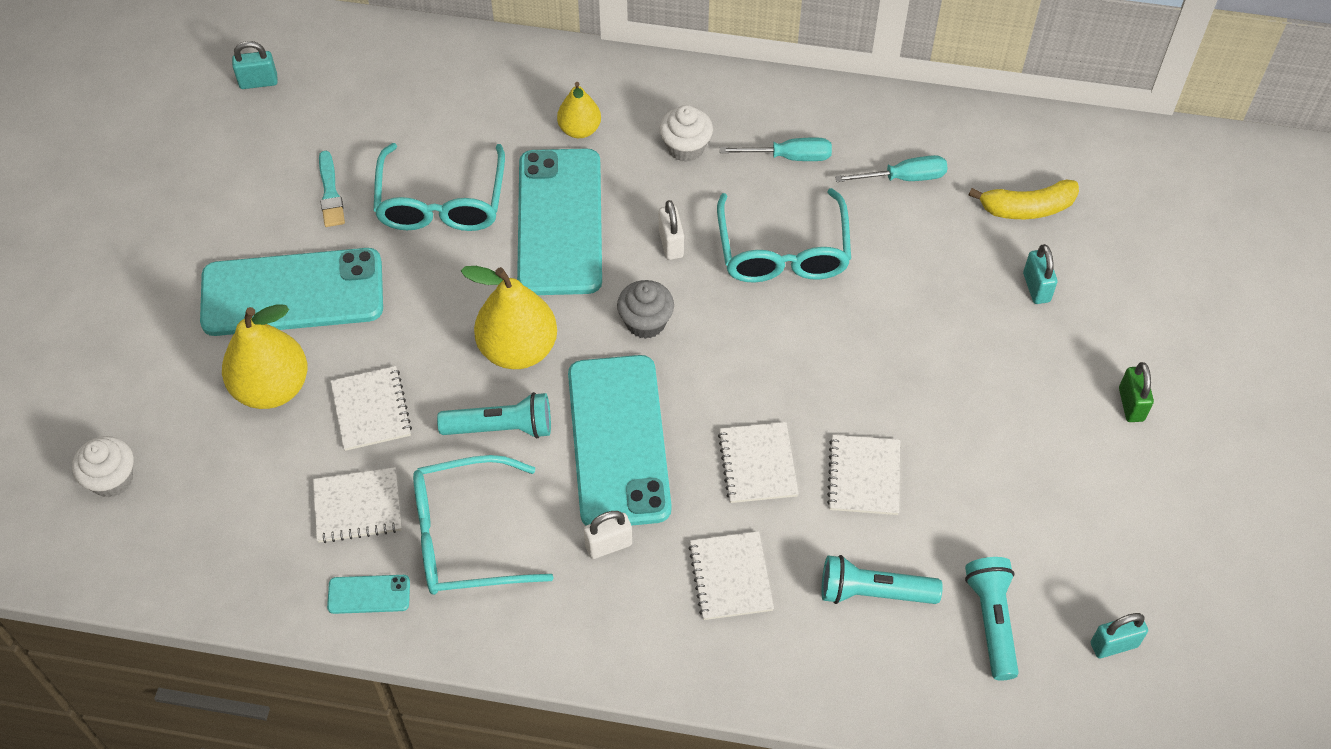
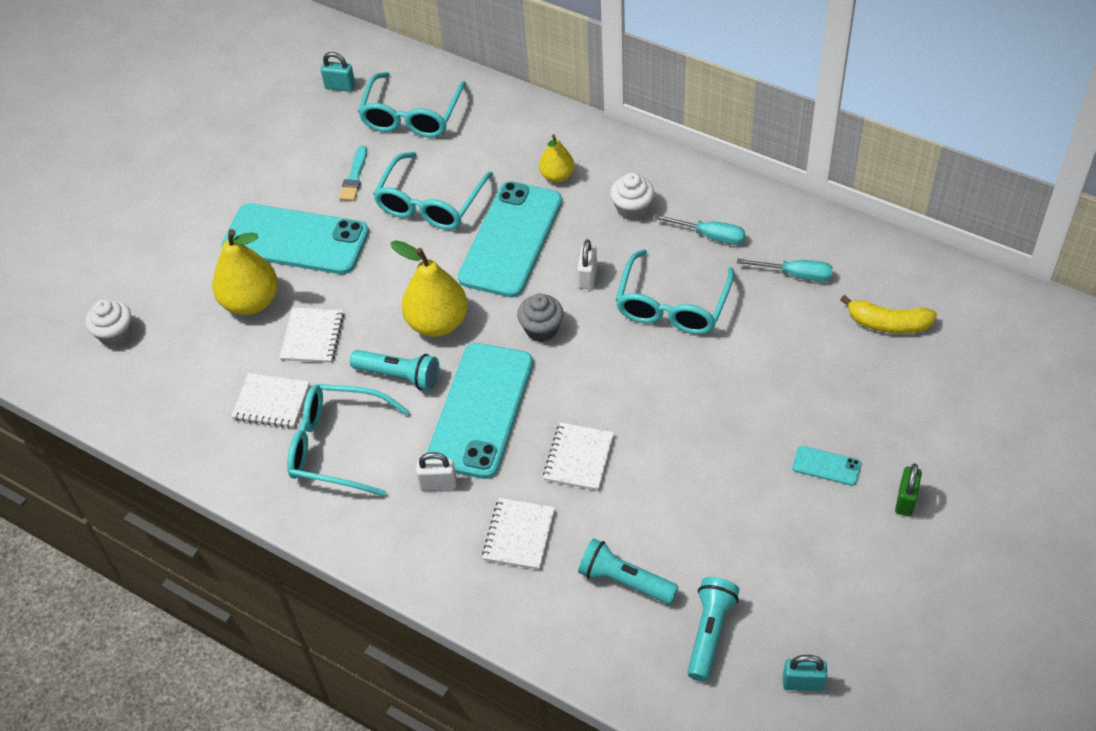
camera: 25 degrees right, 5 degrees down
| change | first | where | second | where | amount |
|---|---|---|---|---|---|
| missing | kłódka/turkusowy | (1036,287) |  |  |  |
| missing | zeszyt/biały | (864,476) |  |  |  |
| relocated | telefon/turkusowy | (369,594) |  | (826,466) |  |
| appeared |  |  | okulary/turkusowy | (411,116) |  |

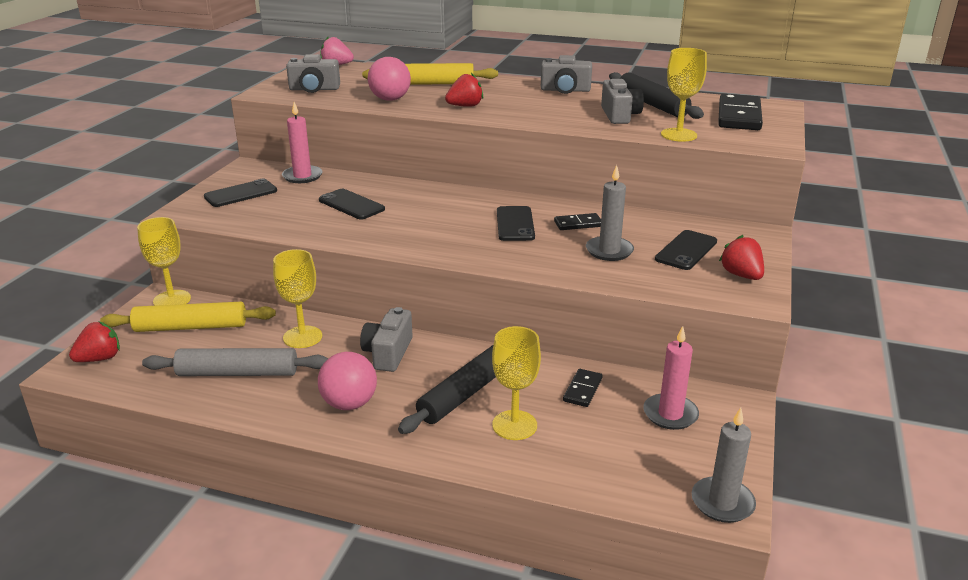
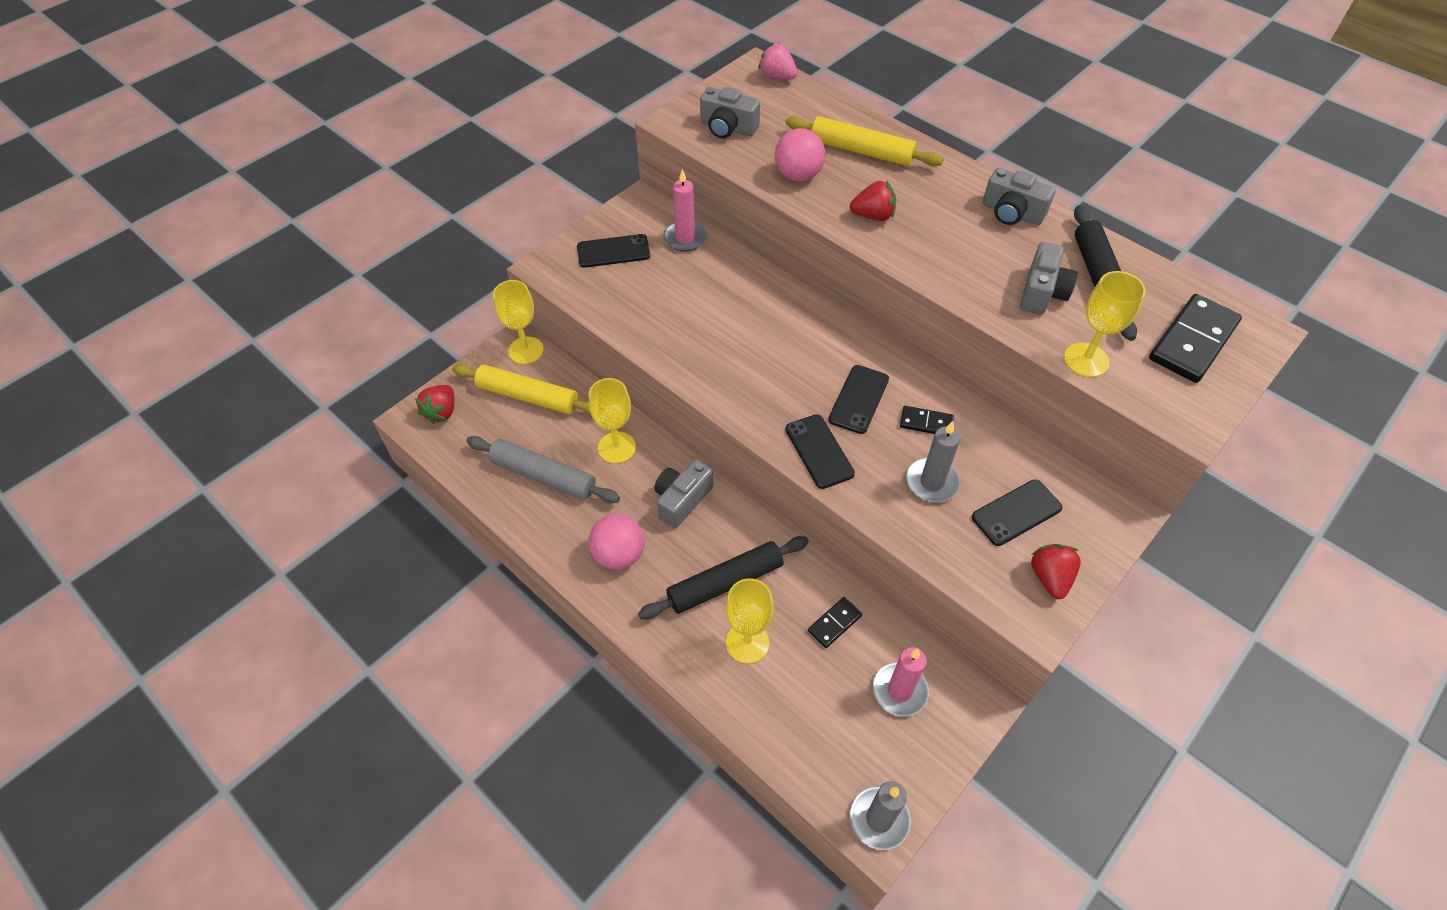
camera: 25 degrees right, 25 degrees up
| change | first | where | second | where | amount |
|---|---|---|---|---|---|
| relocated | telefon/czarny | (351,205) |  | (819,451) |  |
| spun | truskawka/czerwony | (100,358) |  | (441,412) | 120 degrees clockwise |

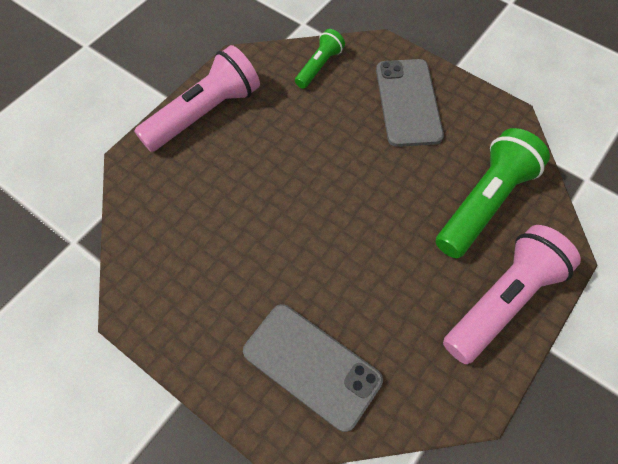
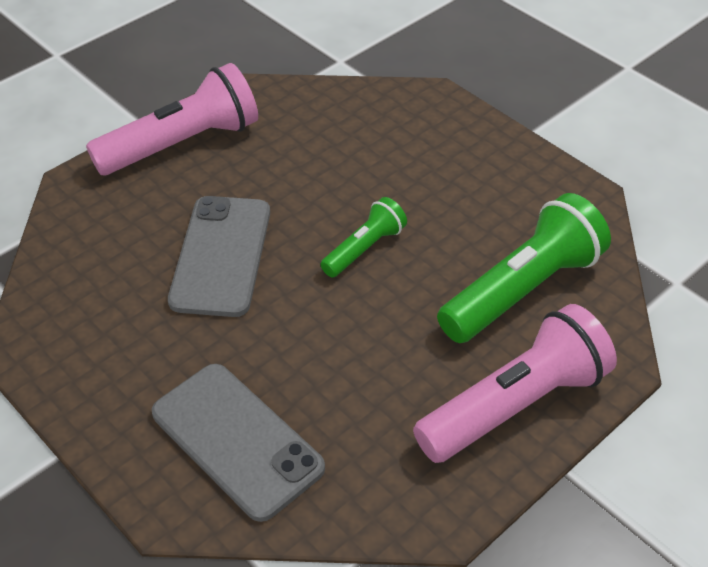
camera: 10 degrees right, 15 degrees down
| change | first | where | second | where | amount |
|---|---|---|---|---|---|
| relocated | latarka/zielony | (319,66) |  | (364,248) |  |
| relocated | telefon/szary | (408,102) |  | (221,256) |  |

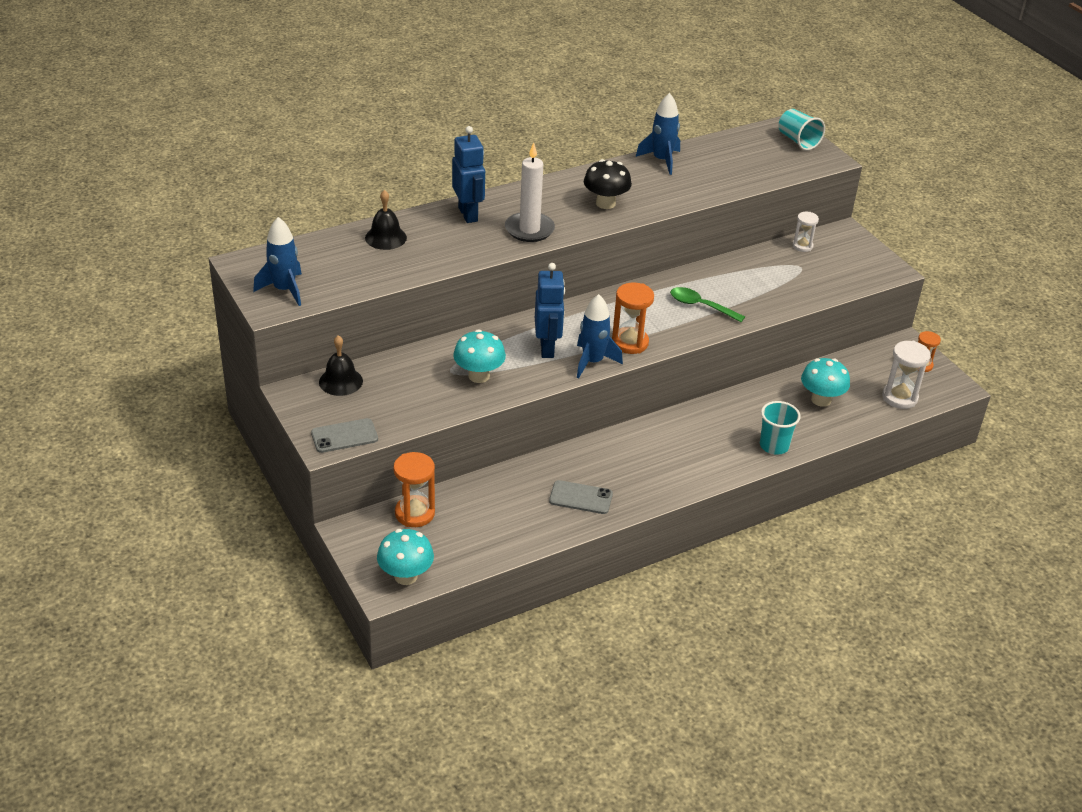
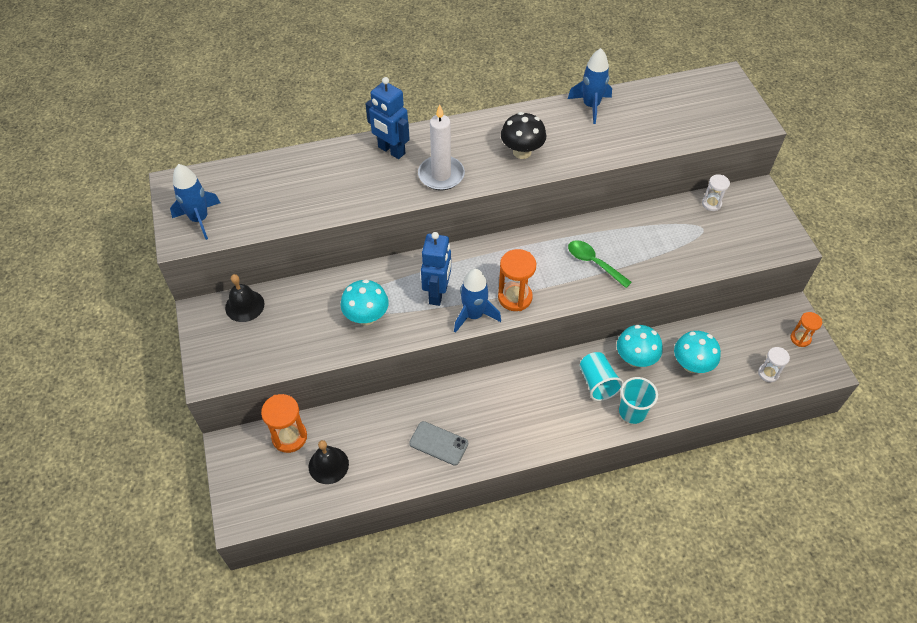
camera: 15 degrees right, 15 degrees up
| change | first | where | second | where | amount |
|---|---|---|---|---|---|
| relocated | szklanka/turkusowy | (798,141) |  | (597,383) |  |
| spun | robot/niebieski | (468,214) |  | (391,150) | 135 degrees clockwise |
| relocated | dzwonek/czarny | (385,237) |  | (328,465) |  |
| size | klepsydra/biały | (899,397) |  | (768,373) | x0.62 |
| missing | telefon/szary | (344,436) |  |  |  |
| relocated | grzyb/turkusowy | (405,576) |  | (635,359) |  |

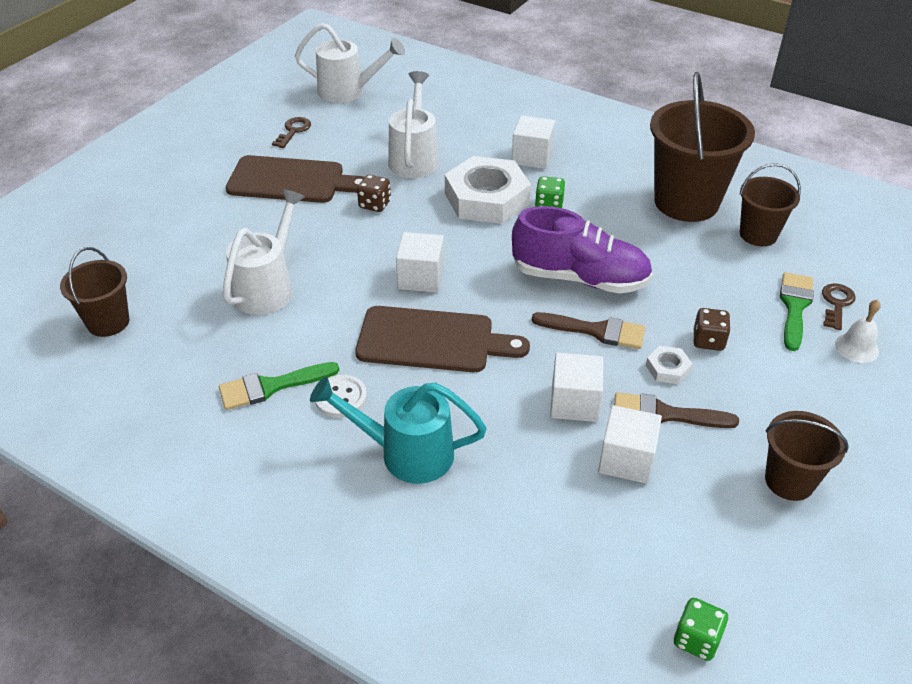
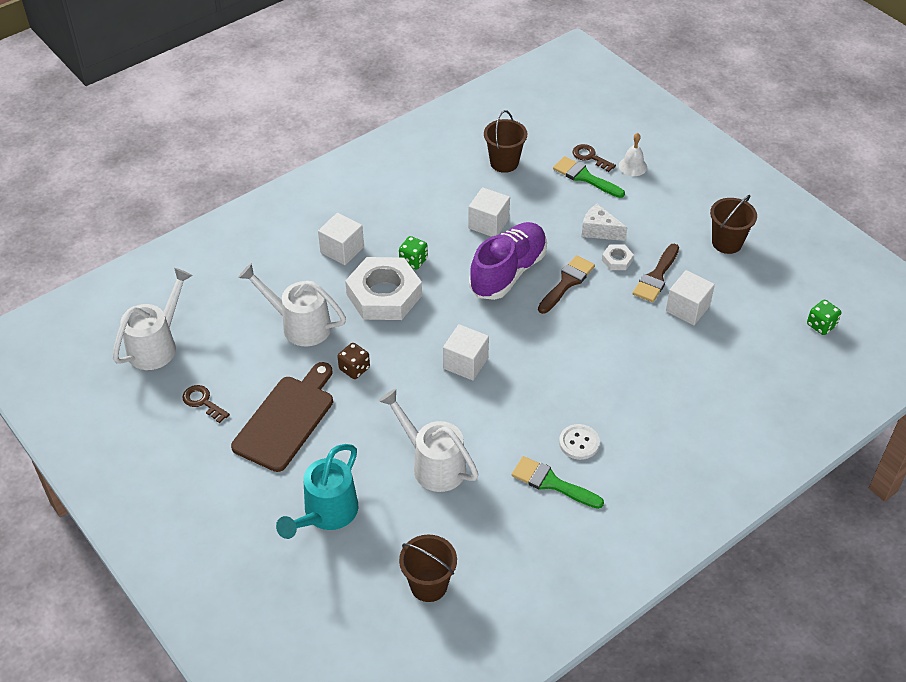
camera: 70 degrees left, 5 degrees up
| change | first | where | second | where | amount |
|---|---|---|---|---|---|
| missing | wiadro/brązowy | (686,202) |  |  |  |
| missing | deska do krojenia/brązowy | (432,340) |  |  |  |
| exchanged | kostka do gry/brązowy | (708,341) | ser/biały | (599,230) |  |
| relocated | sześcian/biały | (574,403) |  | (488,223) |  |
| spun | pędzel/zielony | (271,386) |  | (551,483) | 120 degrees clockwise |
| relocated | konewka/turkusowy | (406,453) |  | (326,514) |  |

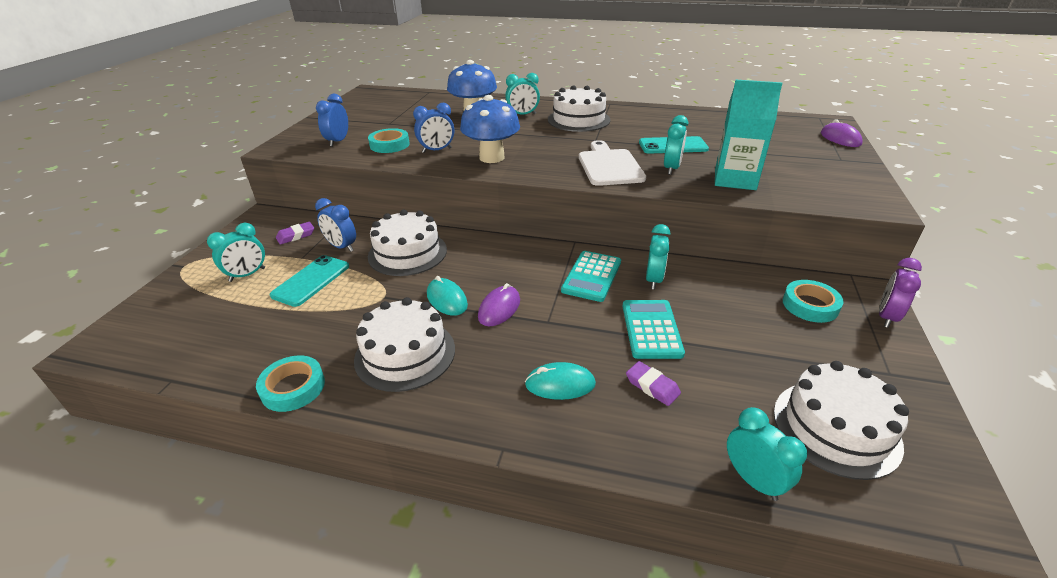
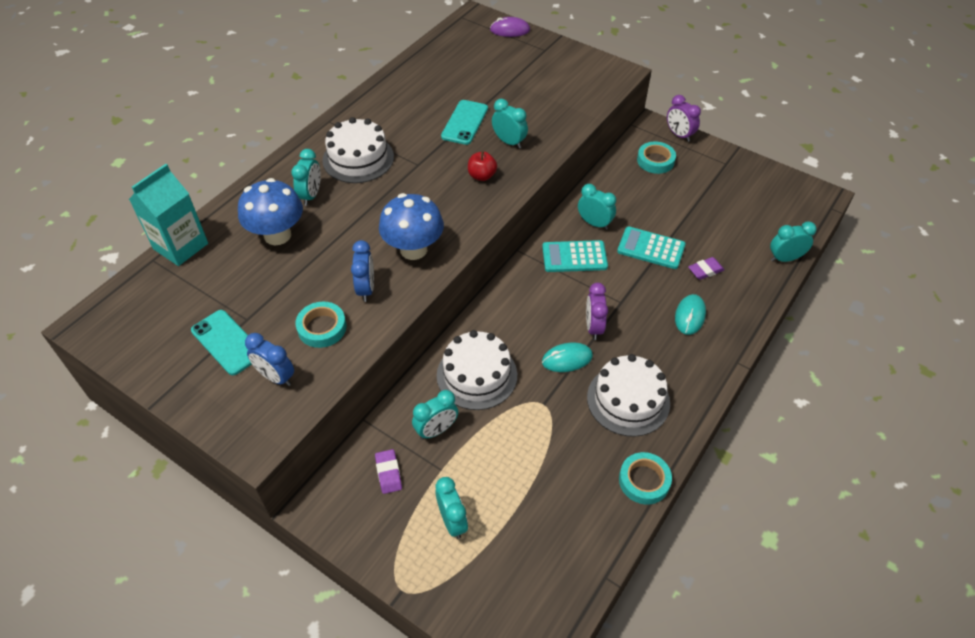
camera: 70 degrees left, 15 degrees up
| change | first | where | second | where | amount |
|---|---|---|---|---|---|
| relocated | karton mleka/turkusowy | (735,179) |  | (181,246) |  |
| exchanged | deska do krojenia/biały | (609,166) | jabłko/czerwony | (482,176) |  |
| colour | budzik/niebieski | (342,247) | budzik/turkusowy | (436,430) |  |
| spun | kalkulator/turkusowy | (592,276) |  | (574,257) | 135 degrees clockwise |
| relocated | telefon/turkusowy | (311,281) |  | (227,342) |  |
| exchanged | myszka/fioletowy | (499,308) | budzik/fioletowy | (593,327) |  |
| missing | tort/biały | (836,428) |  |  |  |

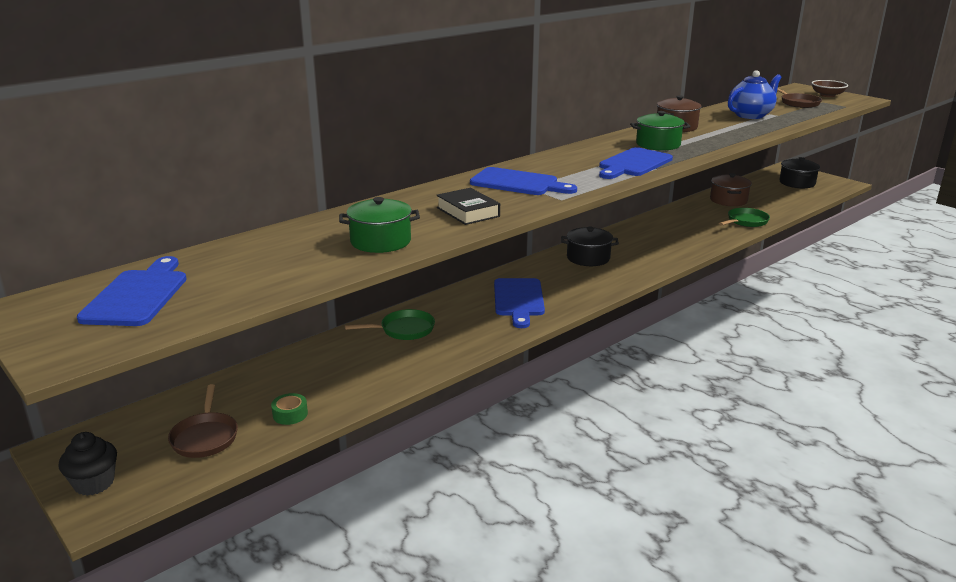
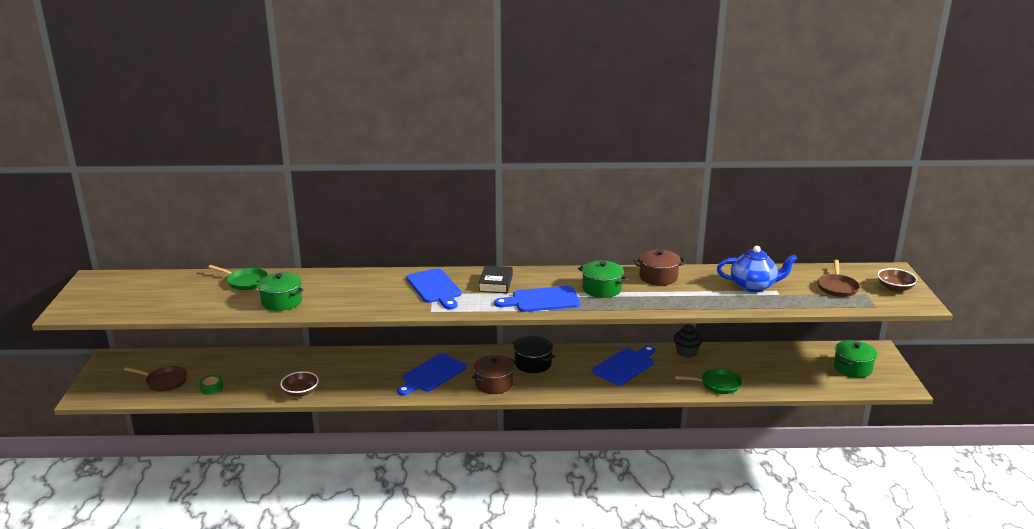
camera: 40 degrees right, 0 degrees up
| change | first | where | second | where | amount |
|---|---|---|---|---|---|
| colour | garnek/czarny | (797,183) | garnek/zielony | (852,368) |  |
| relocated | garnek/brązowy | (728,200) |  | (494,384) |  |
| relocated | książka/czarny | (468,212) |  | (495,283) |  |
| relocated | deska do krojenia/niebieski | (138,295) |  | (625,365) |  |
| relocated | patelnia/zielony | (404,330) |  | (245,282) |  |
| spun | patelnia/brązowy | (205,437) |  | (164,381) | 105 degrees counterclockwise |
| relocated | muffinka/czarny | (94,483) |  | (686,352) |  |
| appeared |  |  | miska/brązowy | (300,392) |  |

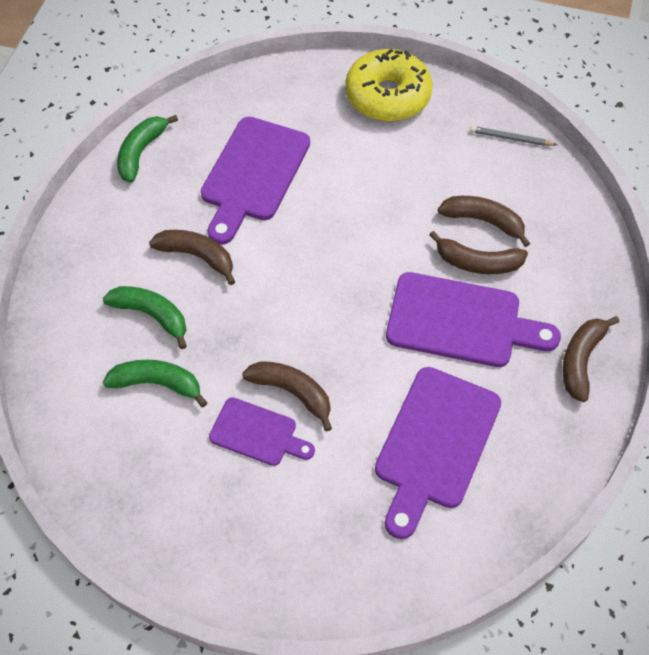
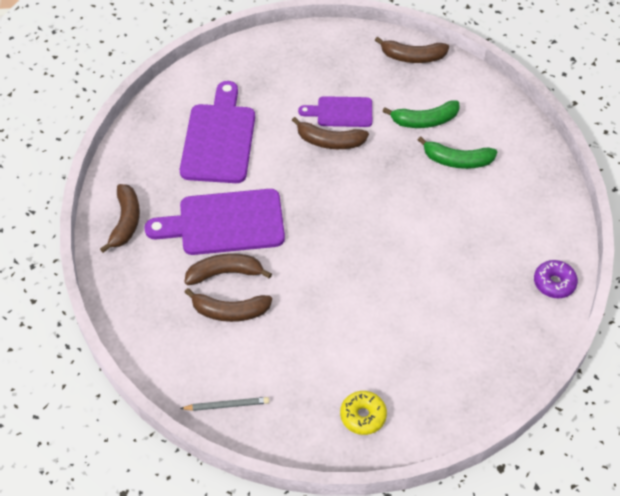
camera: 160 degrees right, 5 degrees down
| change | first | where | second | where | amount |
|---|---|---|---|---|---|
| size | donut/żółty | (387,96) |  | (363,416) | x0.51 |
| exchanged | banan/zielony | (141,152) | donut/fioletowy | (554,283) |  |
| missing | deska do krojenia/fioletowy | (253,174) |  |  |  |
| relocated | banan/brązowy | (197,256) |  | (412,57) |  |

